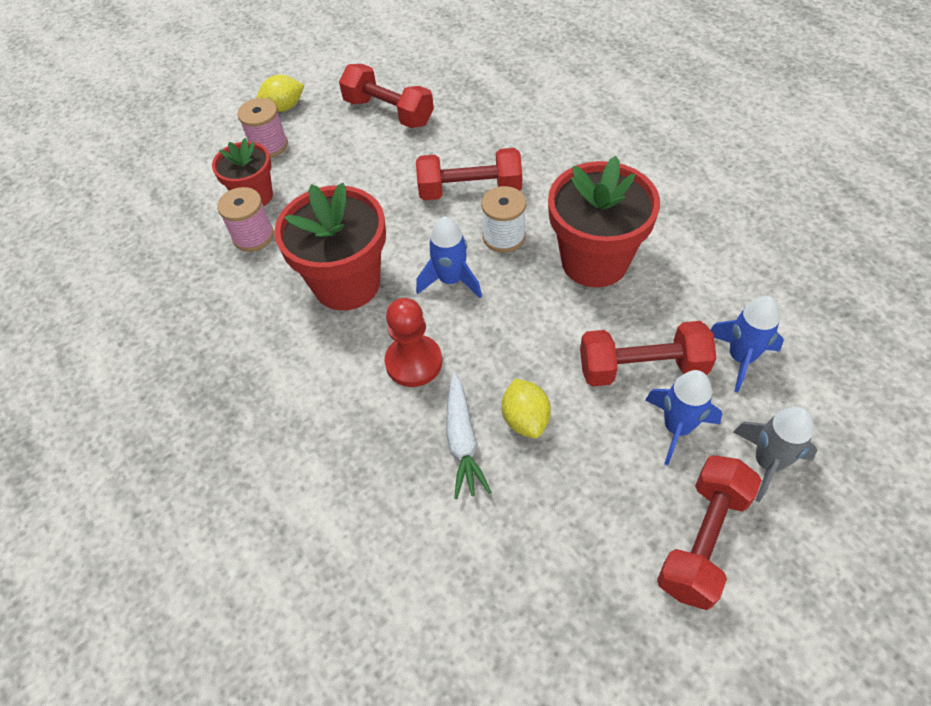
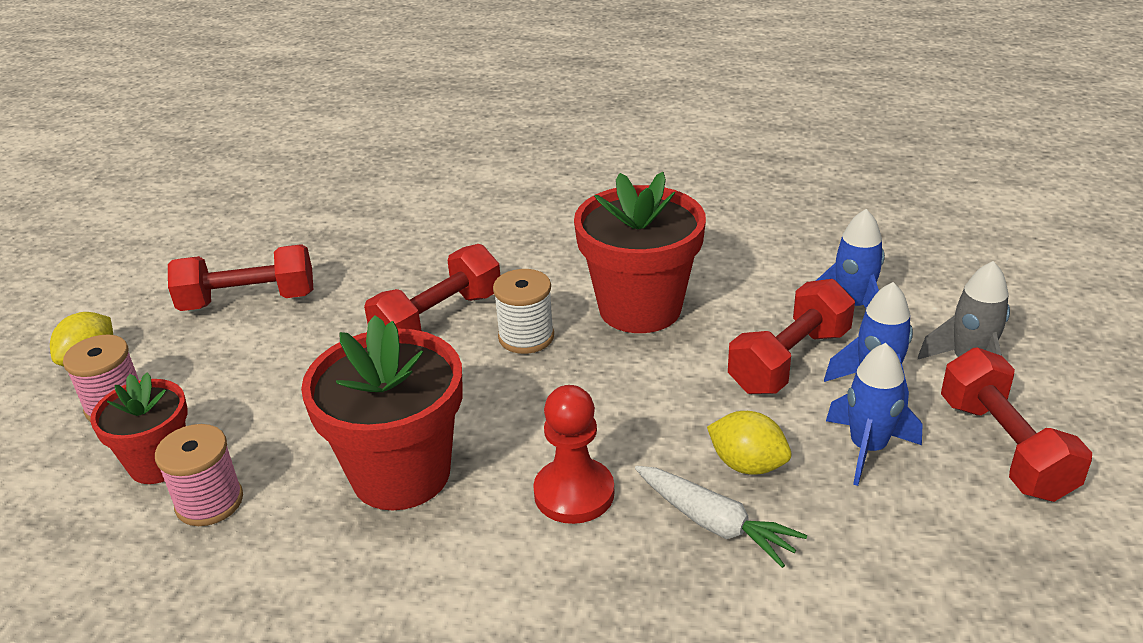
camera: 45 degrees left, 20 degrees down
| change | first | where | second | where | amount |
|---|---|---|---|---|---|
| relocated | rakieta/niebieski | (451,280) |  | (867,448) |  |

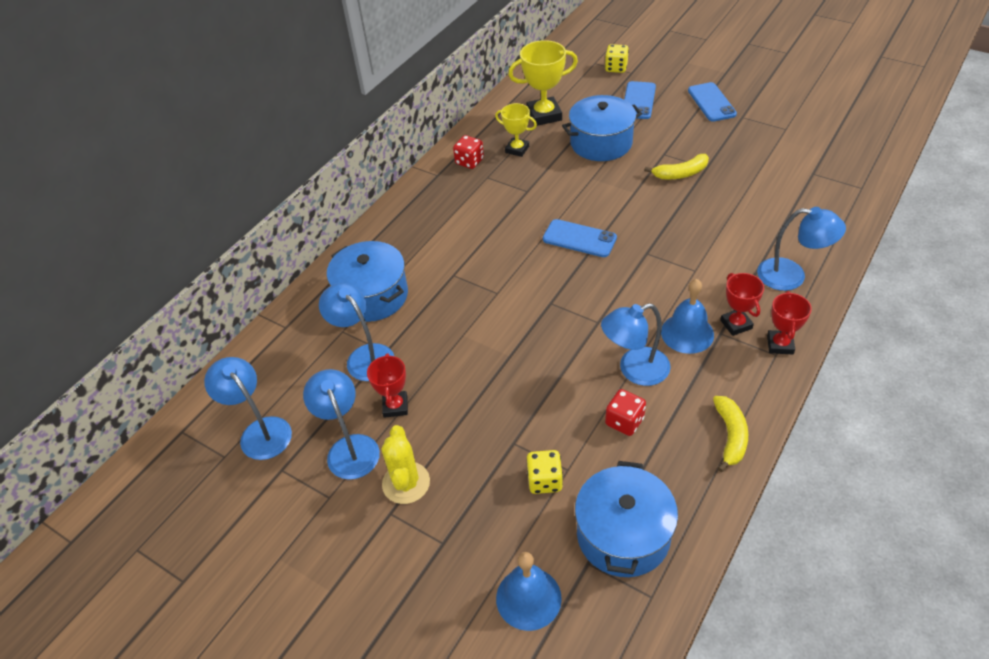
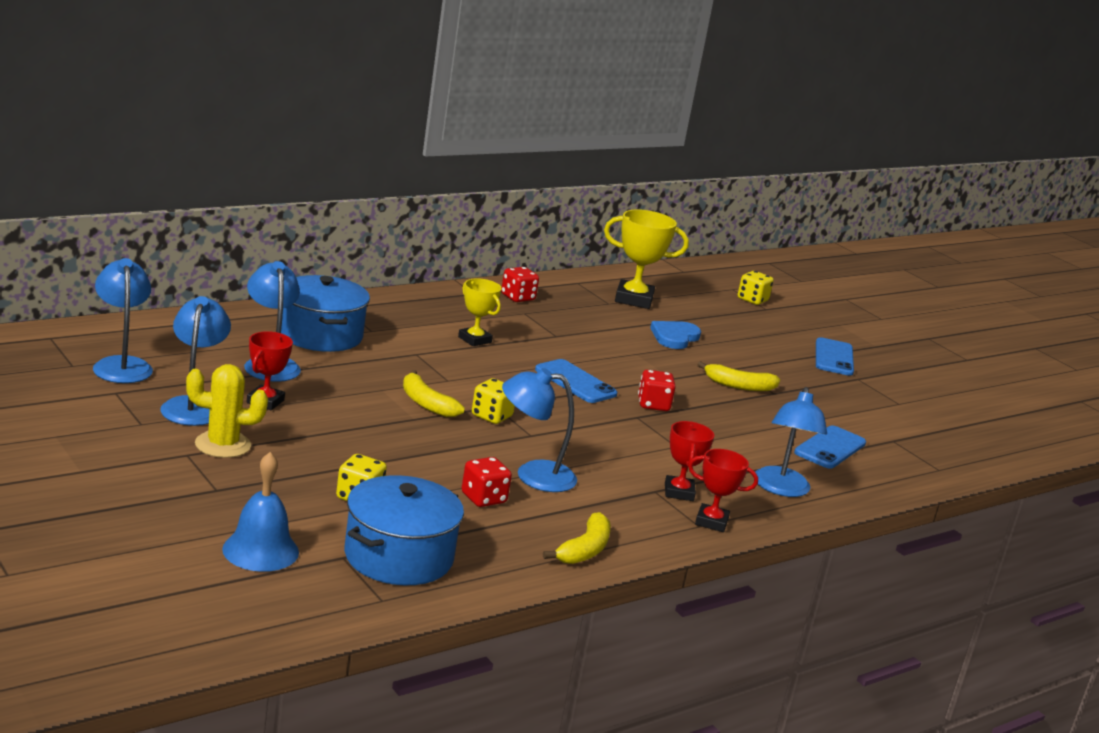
camera: 15 degrees right, 25 degrees down
| change | first | where | second | where | amount |
|---|---|---|---|---|---|
| relocated | telefon/niebieski | (638,101) |  | (830,448) |  |
| exchanged | garnek/niebieski | (601,143) | serce/niebieski | (674,337) |  |
| relocated | puchar/żółty | (517,149) |  | (474,340) |  |
| spun | lampka/niebieski | (791,276) |  | (781,489) | 60 degrees clockwise |
| missing | dzwonek/niebieski | (687,333) |  |  |  |
| spun | puchar/czerwony | (780,345) |  | (711,522) | 75 degrees clockwise |
| spun | kaktus/żółty | (406,483) |  | (223,445) | 75 degrees clockwise |
| appeared |  |  | banan/żółty | (426,403) |  |
| appeared |  |  | kostka do gry/czerwony | (653,405) |  |
| appeared |  |  | kostka do gry/żółty | (491,416) |  |

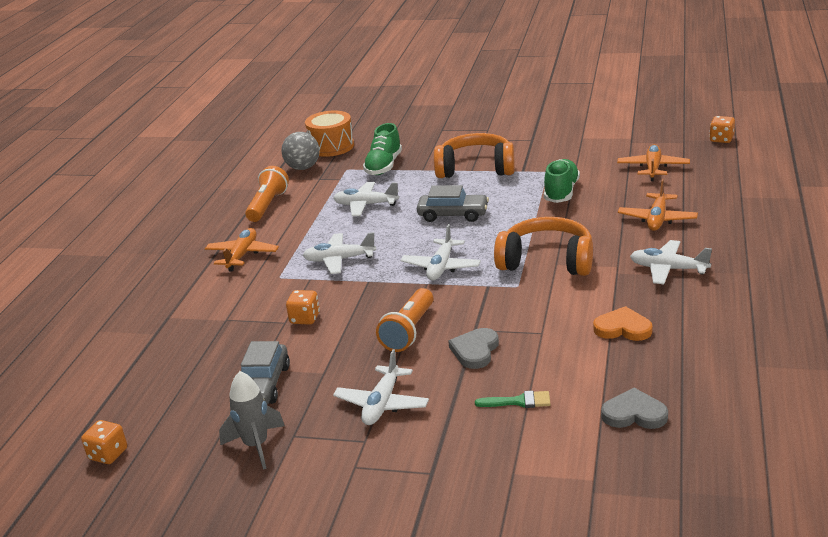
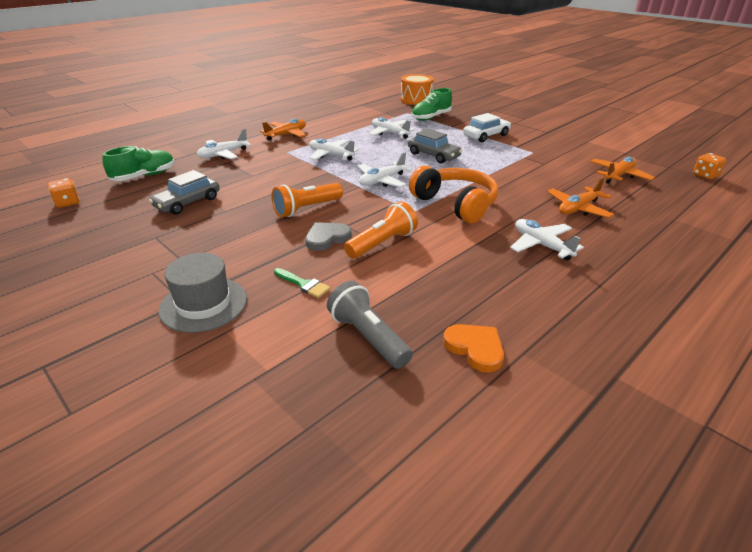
camera: 30 degrees right, 5 degrees up
| change | first | where | second | where | amount |
|---|---|---|---|---|---|
| missing | piłka/szary | (303,168) |  |  |  |
| exchanged | słuchawki/pomarańczowy | (476,168) | samochód/biały | (486,136) |  |
| relocated | but/zielony | (561,192) |  | (144,176) |  |
| relocated | latarka/pomarańczowy | (268,205) |  | (382,243) |  |
| missing | kostka do gry/pomarańczowy | (305,318) |  |  |  |
| relocated | serce/pomarańczowy | (623,328) |  | (475,348) |  |
| relocated | samolot/biały | (382,404) |  | (223,154) |  |
| missing | rakieta/szary | (256,446) |  |  |  |
| exchanged | serce/szary | (634,414) | latarka/szary | (368,337) |  |
| appeared |  |  | kapelusz/szary | (203,304) |  |

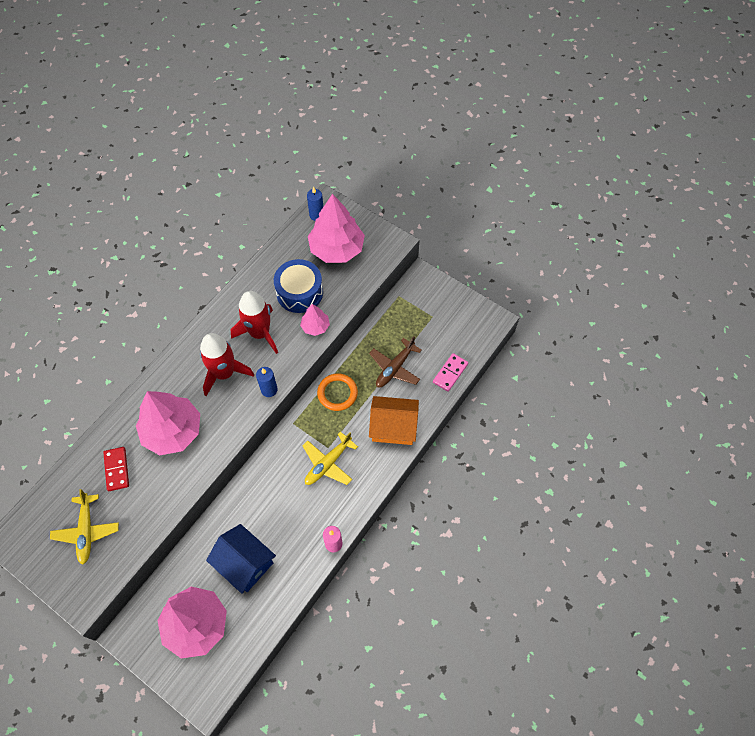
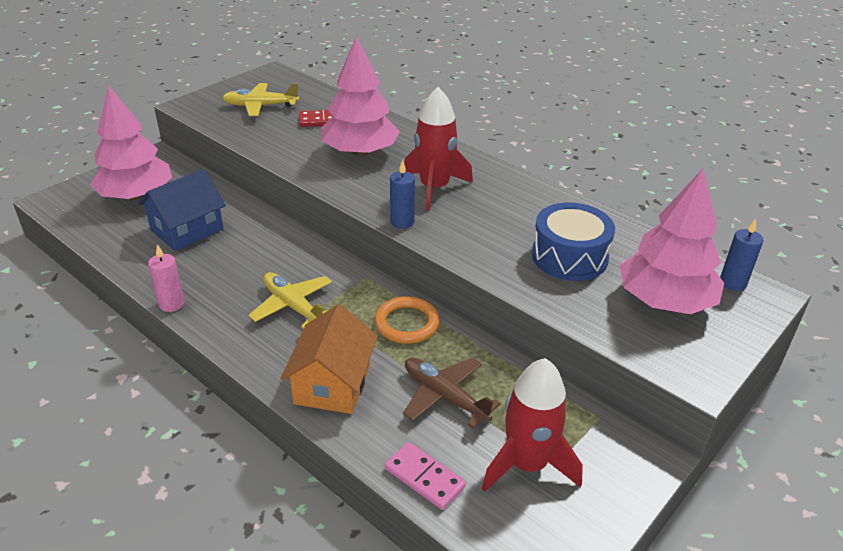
camera: 95 degrees right, 25 degrees down
| change | first | where | second | where | amount |
|---|---|---|---|---|---|
| relocated | rakieta/czerwony | (259,333) |  | (527,464) |  |
| missing | drzewko/różowy | (315,326) |  |  |  |

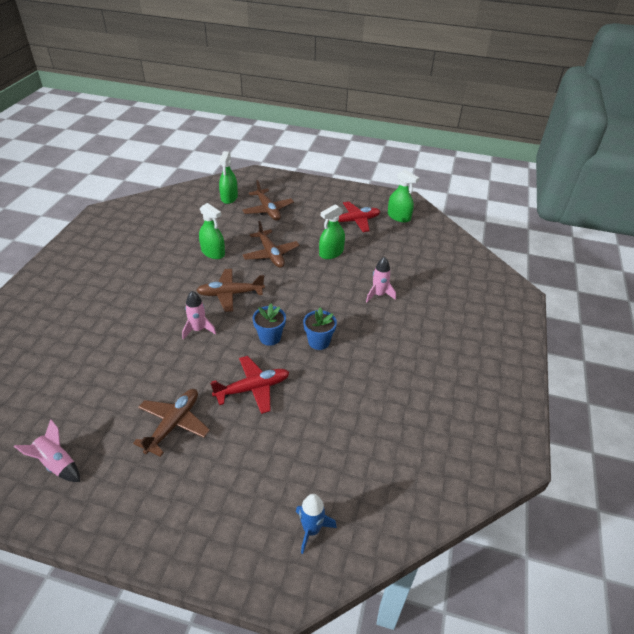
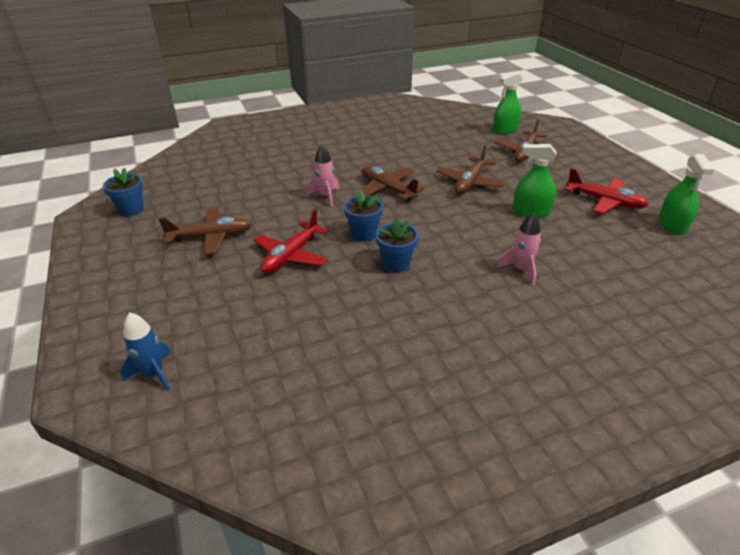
camera: 55 degrees right, 5 degrees down
| change | first | where | second | where | amount |
|---|---|---|---|---|---|
| missing | spryskiwacz/zielony | (213,252) |  |  |  |
| spun | samolot/czerwony | (253,388) |  | (291,256) | 90 degrees clockwise |
| exchanged | rakieta/różowy | (57,463) | doniczka/niebieski | (131,209) |  |

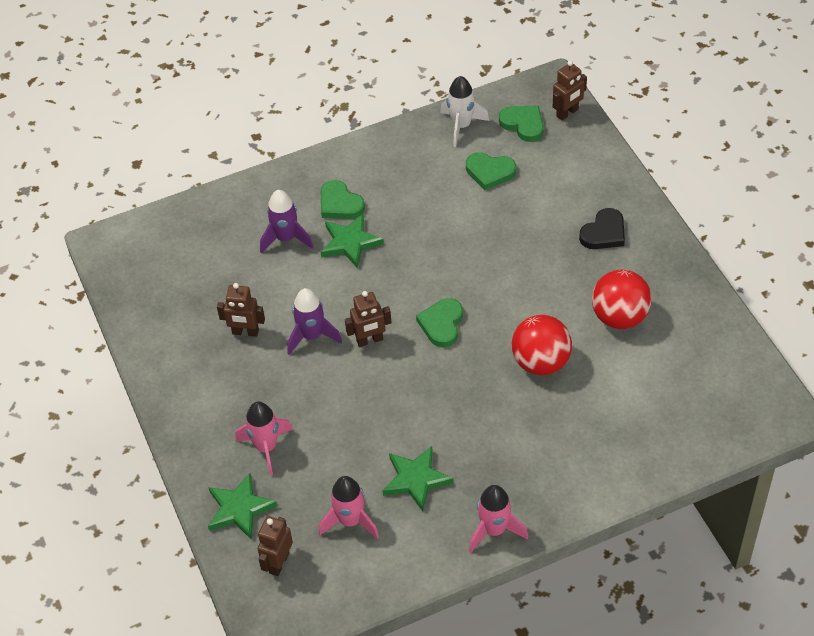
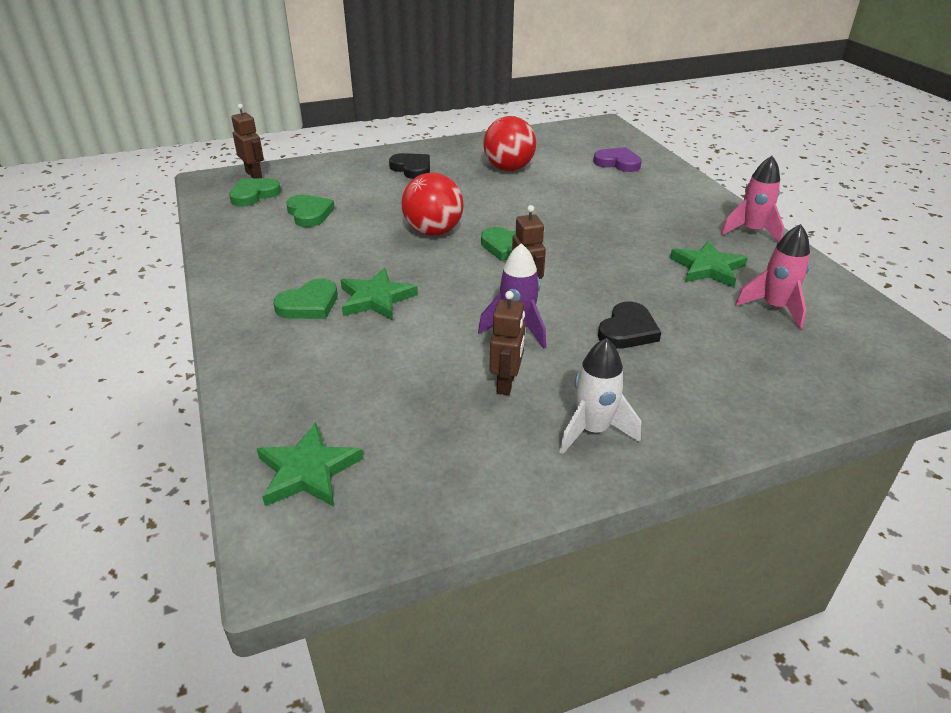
camera: 90 degrees left, 15 degrees down
| change | first | where | second | where | amount |
|---|---|---|---|---|---|
| relocated | rakieta/biały | (461,126) |  | (593,430) |  |
| spun | serce/zielony | (490,172) |  | (309,214) | 45 degrees counterclockwise |
| missing | rakieta/fioletowy | (286,238) |  |  |  |
| relocated | piłka/czerwony | (541,362) |  | (433,232) |  |
| missing | rakieta/różowy | (266,447) |  |  |  |
| relocated | gwiazda/zielony | (239,509) |  | (308,471) |  |
| missing | robot/brązowy | (278,563) |  |  |  |
| appeared |  |  | serce/fioletowy | (617,163) |  |
| appeared |  |  | serce/czarny | (627,330) |  |

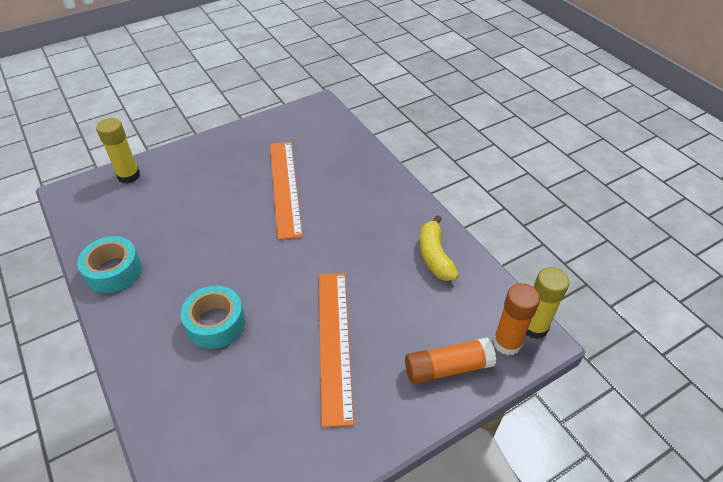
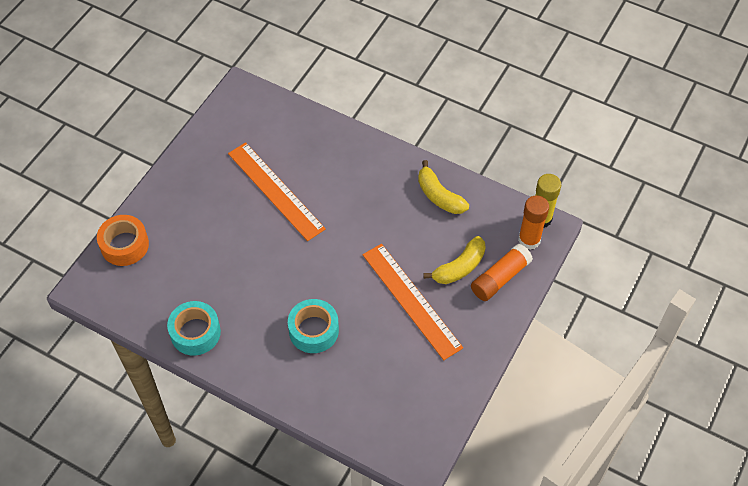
camera: 30 degrees left, 10 degrees up
| change | first | where | second | where | amount |
|---|---|---|---|---|---|
| exchanged | klej w sztyfcie/żółty | (129,176) | taśma klejąca/pomarańczowy | (124,245) |  |
| appeared |  |  | banan/żółty | (459,267) |  |

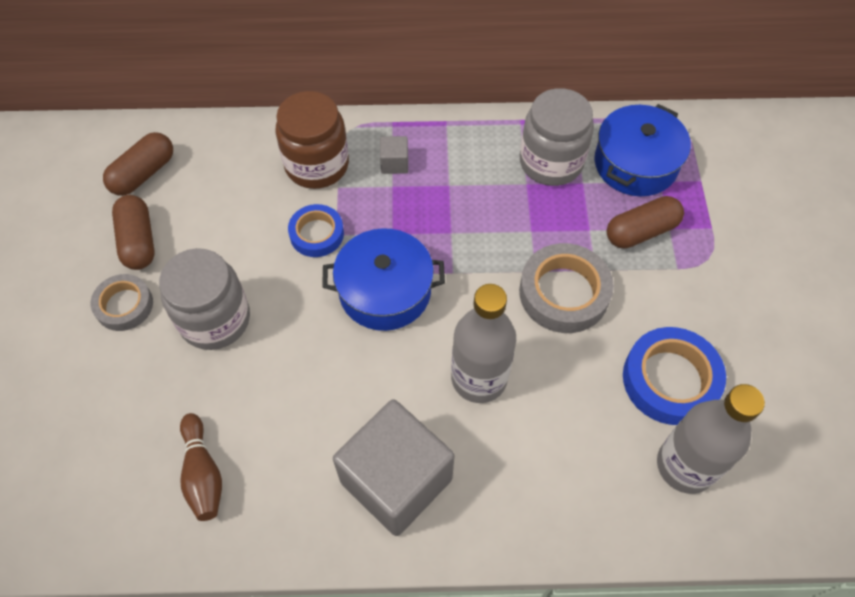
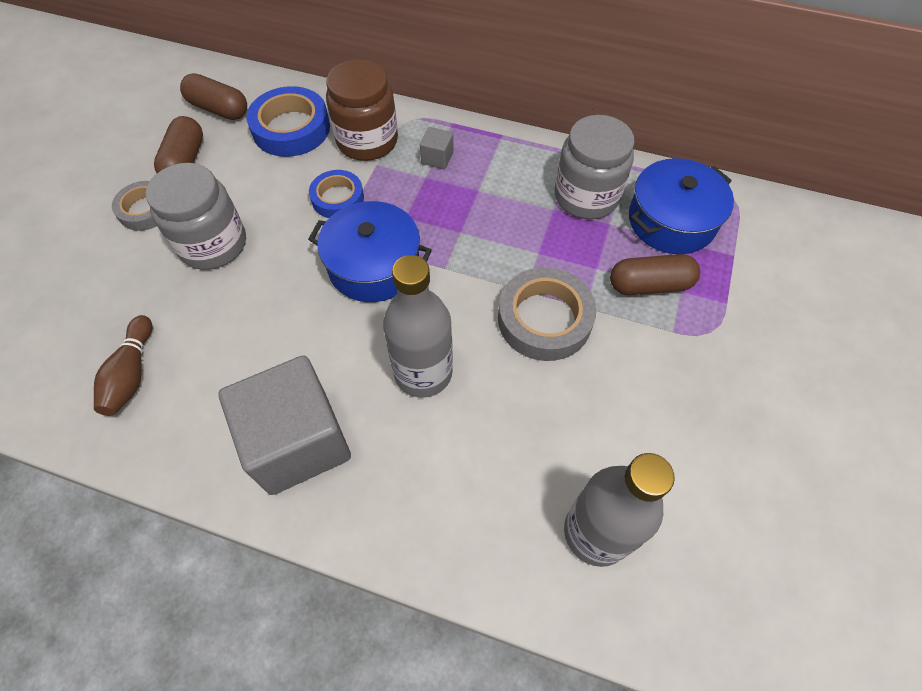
camera: 20 degrees right, 0 degrees up
| change | first | where | second | where | amount |
|---|---|---|---|---|---|
| spun | kapsułka/brązowy | (143,173) |  | (219,109) | 60 degrees clockwise |
| relocated | taśma klejąca/niebieski | (670,380) |  | (291,128) |  |

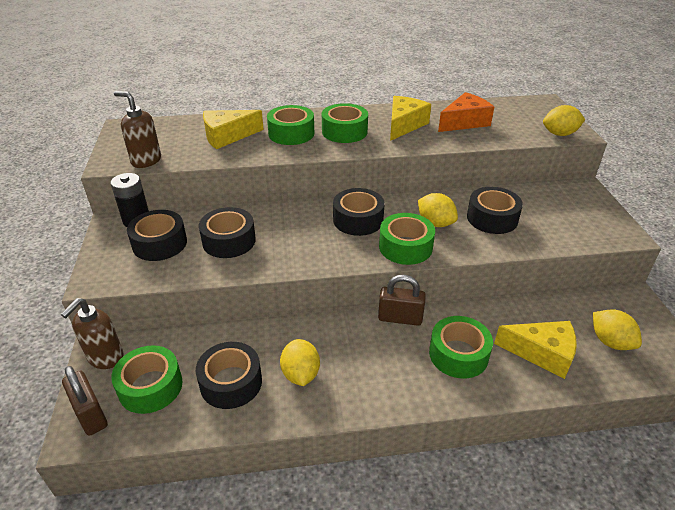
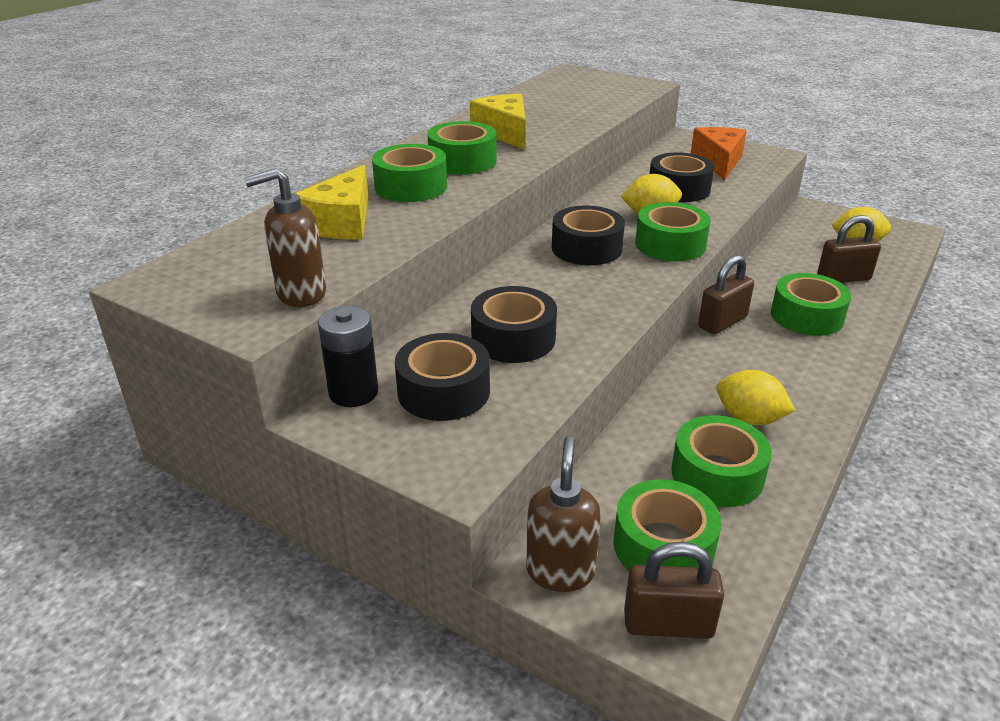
camera: 50 degrees left, 5 degrees down
| change | first | where | second | where | amount |
|---|---|---|---|---|---|
| relocated | ser/pomarańczowy | (464,122) |  | (718,162) |  |
| missing | cytryna/żółty | (559,134) |  |  |  |
| spun | dozownik mydła/brązowy | (105,358) |  | (560,571) | 150 degrees counterclockwise |
| exchanged | ser/żółty | (542,353) | kłódka/brązowy | (843,278) |  |
| colour | taśma klejąca/czarny | (231,382) | taśma klejąca/zielony | (717,474) |  |

